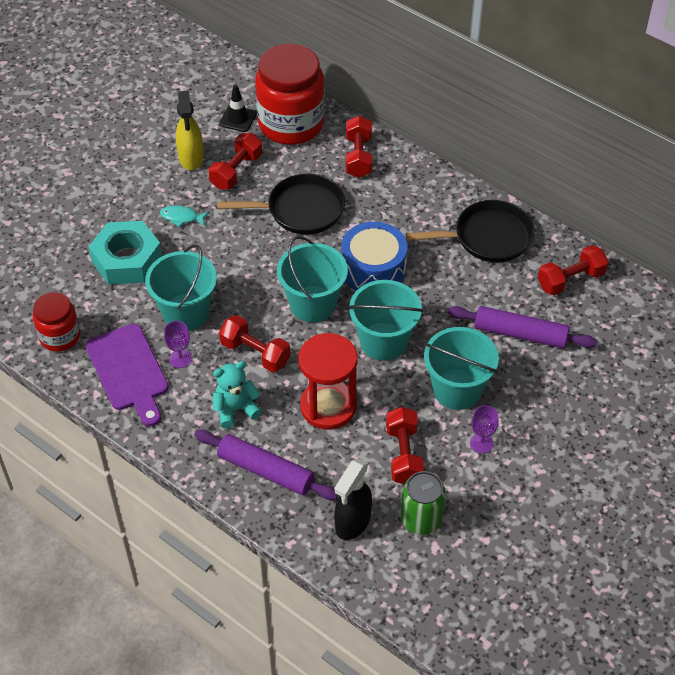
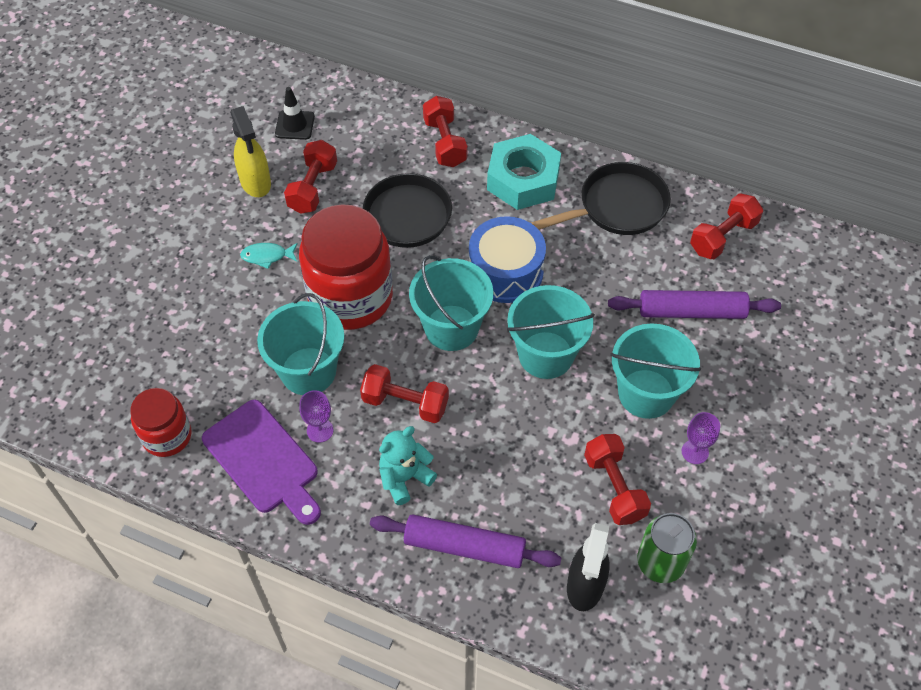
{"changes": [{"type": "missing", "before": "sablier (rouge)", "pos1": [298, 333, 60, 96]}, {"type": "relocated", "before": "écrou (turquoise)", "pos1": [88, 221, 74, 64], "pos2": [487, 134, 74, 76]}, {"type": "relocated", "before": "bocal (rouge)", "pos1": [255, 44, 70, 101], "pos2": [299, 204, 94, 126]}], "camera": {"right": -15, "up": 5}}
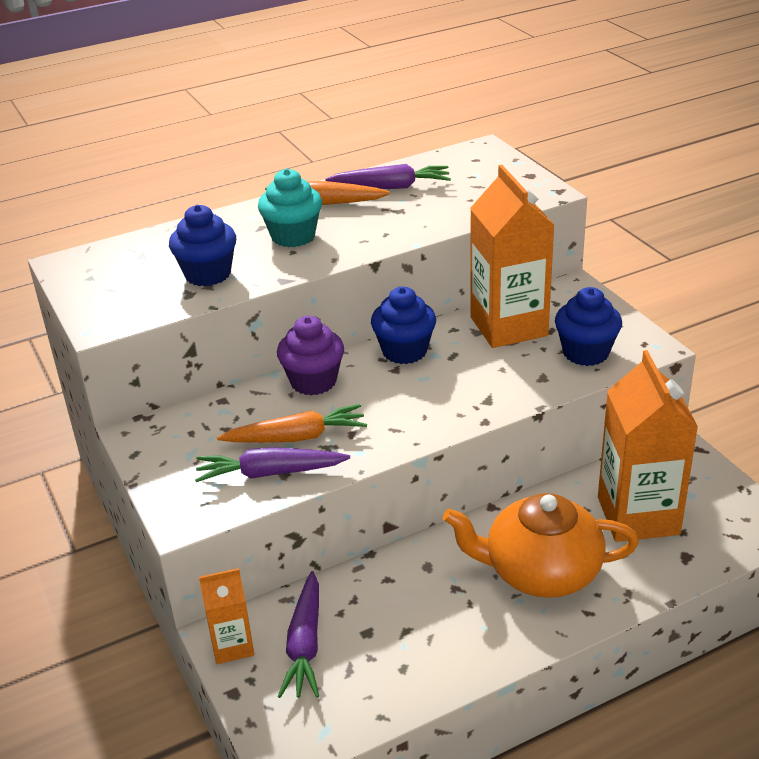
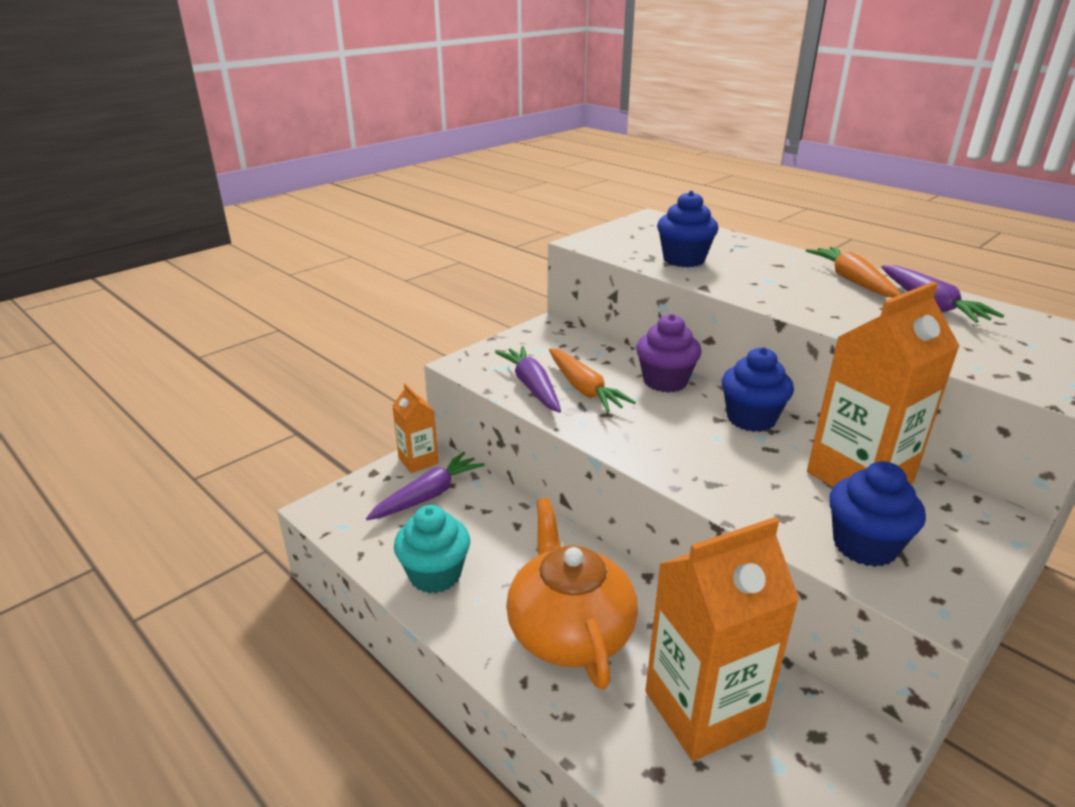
{"changes": [{"type": "relocated", "before": "muffin (turquoise)", "pos1": [258, 168, 64, 79], "pos2": [394, 505, 76, 88]}, {"type": "spun", "before": "carotte (violet)", "pos1": [278, 571, 41, 127], "pos2": [366, 452, 118, 69], "turn": 150}], "camera": {"right": 70, "up": -5}}
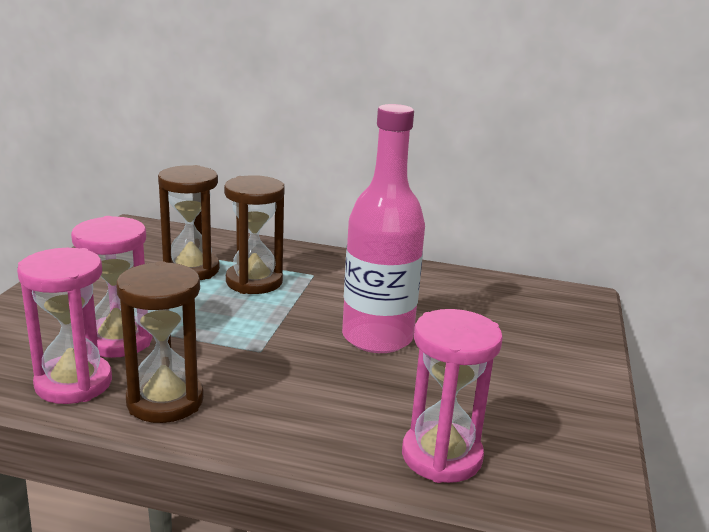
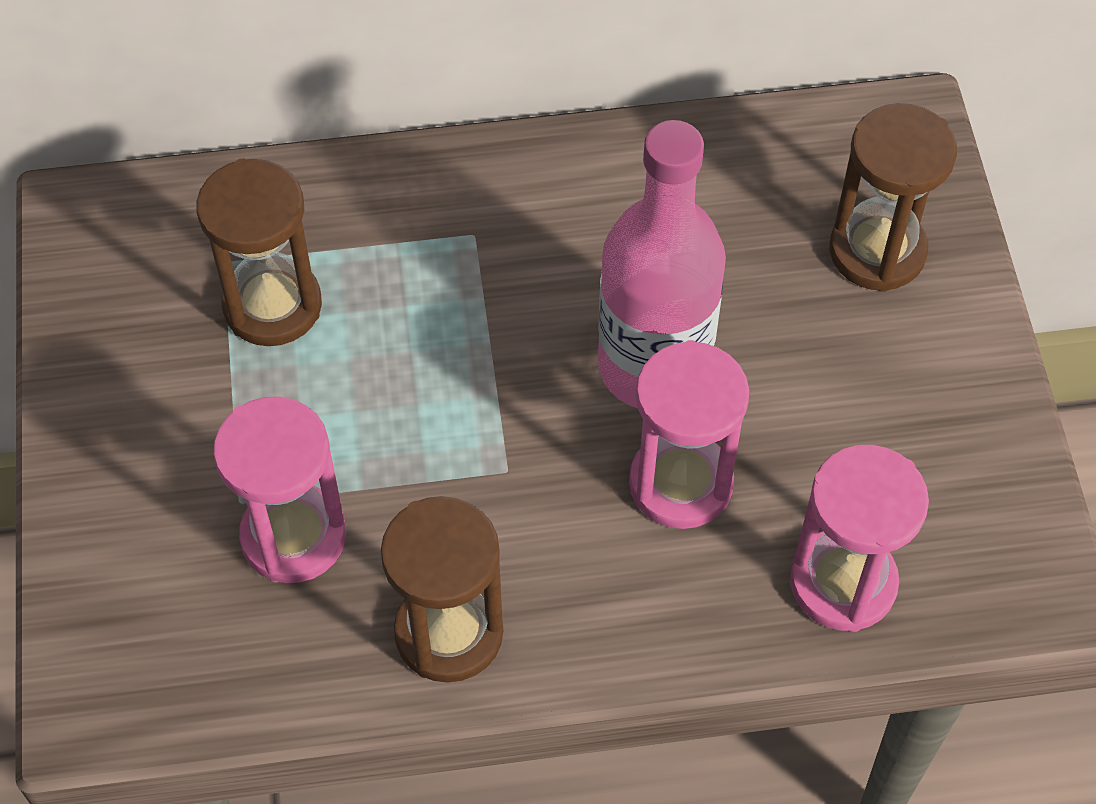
{"changes": [{"type": "relocated", "before": "sablier (rose)", "pos1": [17, 248, 95, 156], "pos2": [629, 340, 120, 189]}, {"type": "relocated", "before": "sablier (marron)", "pos1": [224, 175, 61, 119], "pos2": [830, 103, 127, 189]}], "camera": {"right": -20, "up": 35}}
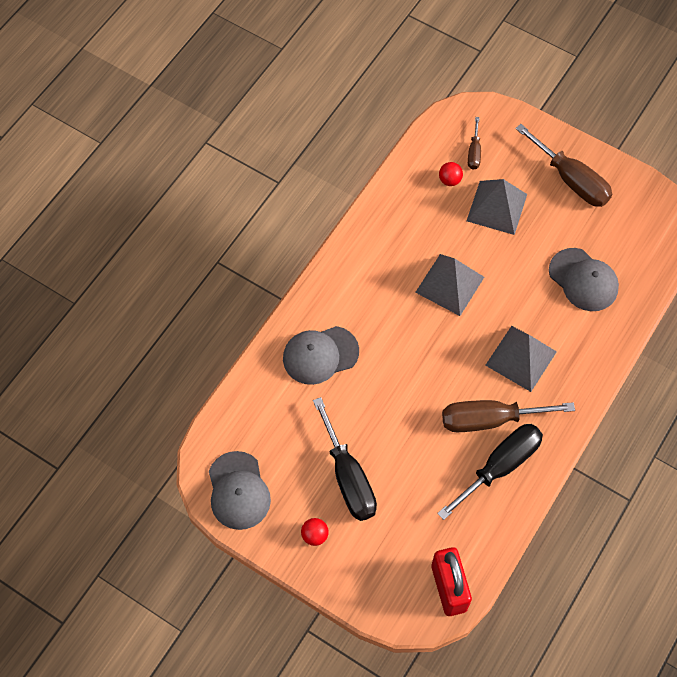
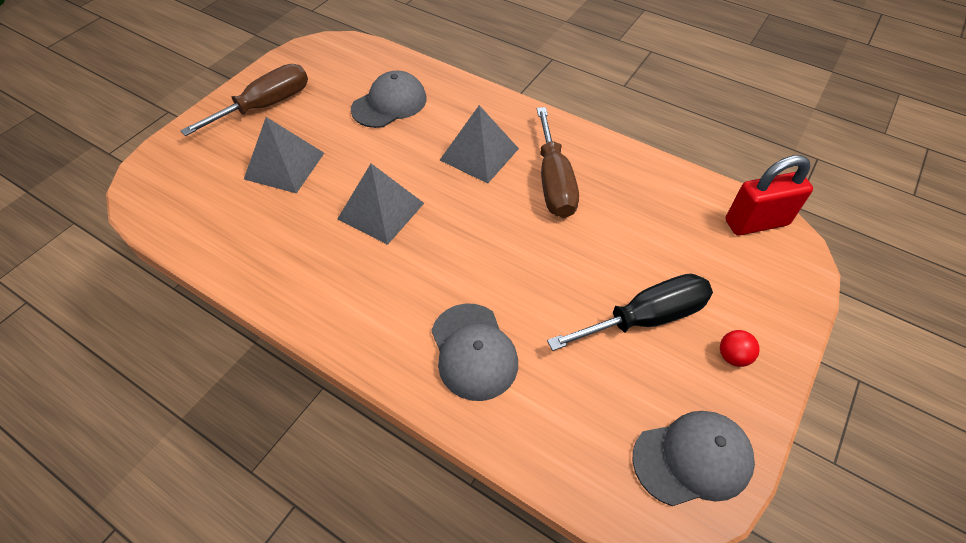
{"changes": [{"type": "missing", "before": "tournevis (noir)", "pos1": [437, 424, 106, 96]}, {"type": "missing", "before": "balle (rouge)", "pos1": [439, 162, 24, 24]}, {"type": "missing", "before": "tournevis (marron)", "pos1": [468, 117, 13, 53]}], "camera": {"right": -90, "up": -10}}
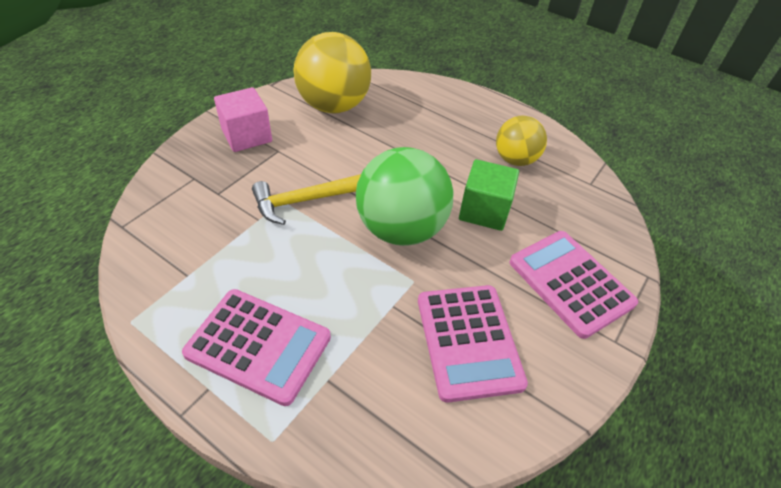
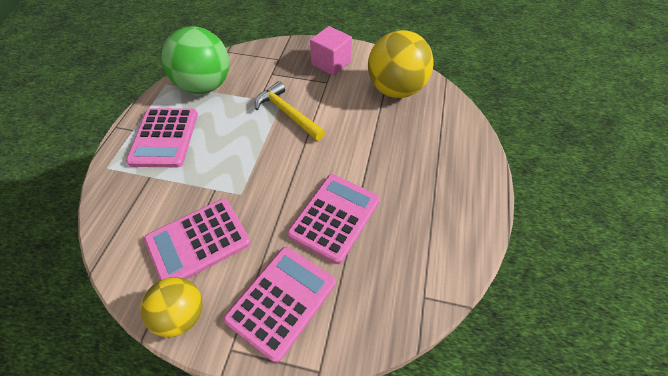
{"changes": [{"type": "relocated", "before": "balle (vert)", "pos1": [356, 147, 98, 99], "pos2": [162, 26, 67, 68]}, {"type": "relocated", "before": "balle (jaune)", "pos1": [496, 116, 51, 50], "pos2": [141, 277, 62, 60]}, {"type": "exchanged", "before": "cube (vert)", "after": "calculatrice (rose)", "pos1": [459, 159, 60, 72], "pos2": [287, 174, 93, 90]}], "camera": {"right": 70, "up": 5}}
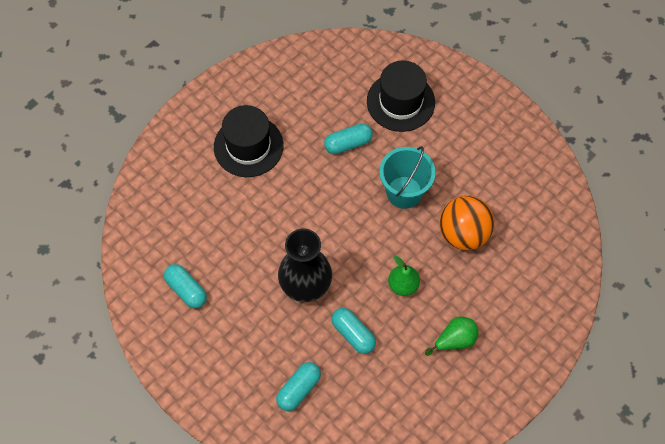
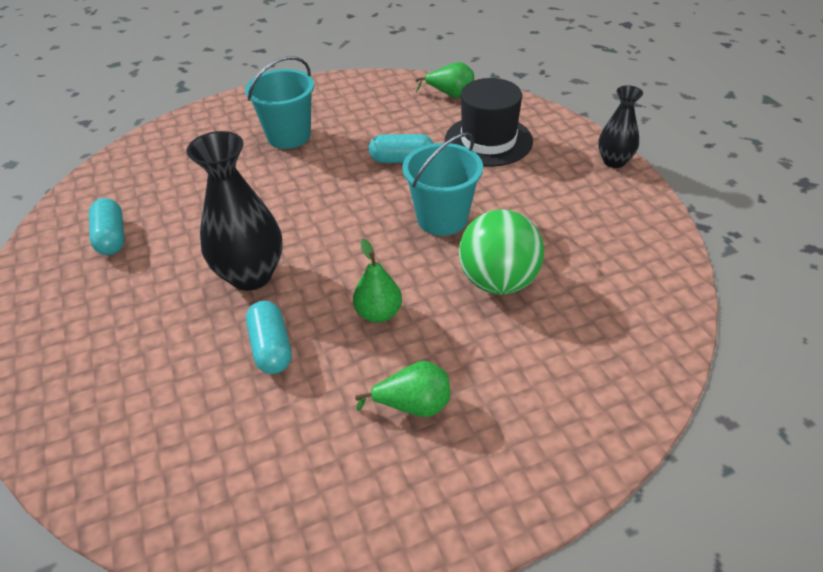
{"changes": [{"type": "missing", "before": "gélule (turquoise)", "pos1": [276, 362, 45, 49]}, {"type": "appeared", "after": "poire (vert)", "pos2": [416, 62, 58, 36]}, {"type": "appeared", "after": "vase (noir)", "pos2": [598, 85, 45, 83]}, {"type": "exchanged", "before": "chapeau (noir)", "after": "seau (turquoise)", "pos1": [214, 105, 70, 72], "pos2": [245, 56, 69, 93]}, {"type": "colour", "before": "balle (orange)", "after": "balle (vert)", "pos1": [439, 196, 55, 54], "pos2": [459, 210, 85, 84]}], "camera": {"right": 25, "up": -20}}
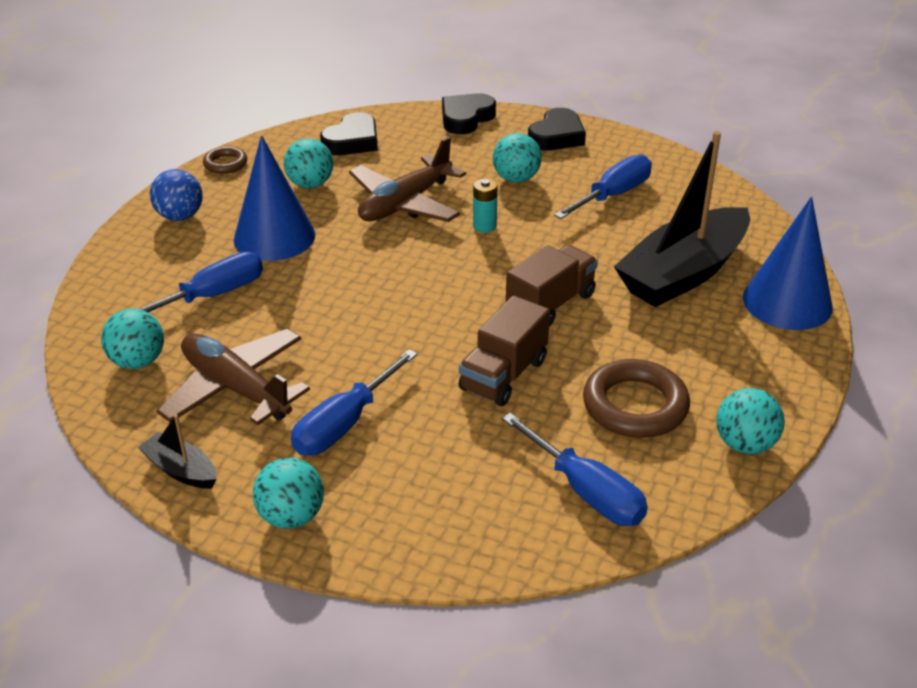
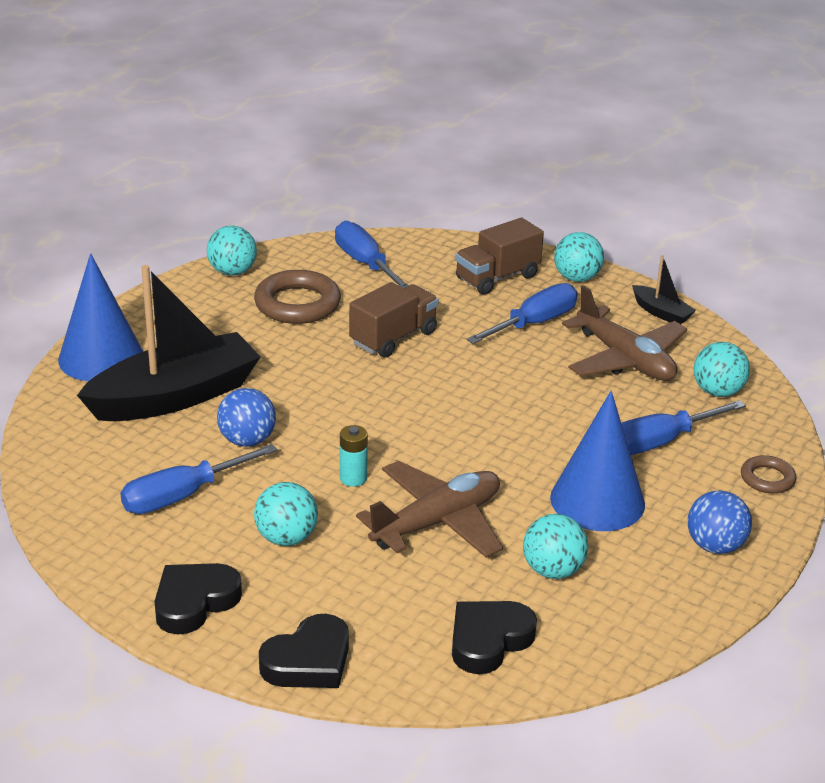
{"changes": [{"type": "appeared", "after": "balle (bleu)", "pos2": [217, 388, 59, 59]}, {"type": "relocated", "before": "anneau (marron)", "pos1": [203, 146, 44, 28], "pos2": [741, 455, 55, 39]}, {"type": "relocated", "before": "camion (marron)", "pos1": [506, 245, 92, 82], "pos2": [455, 218, 89, 77]}], "camera": {"right": -170, "up": -5}}
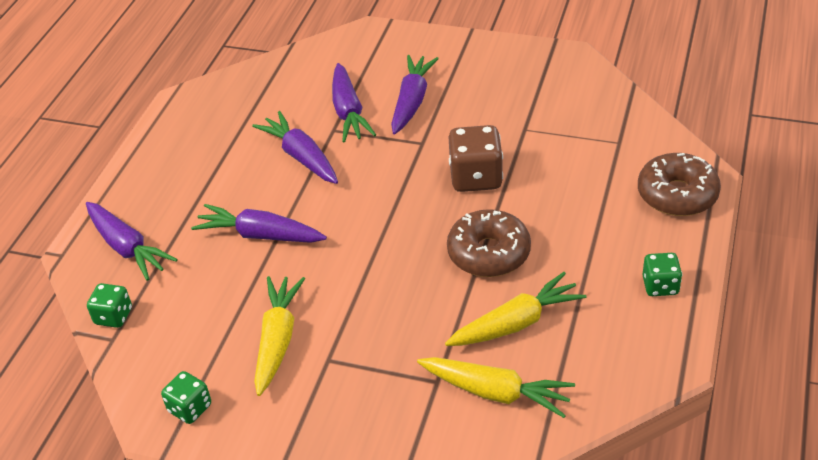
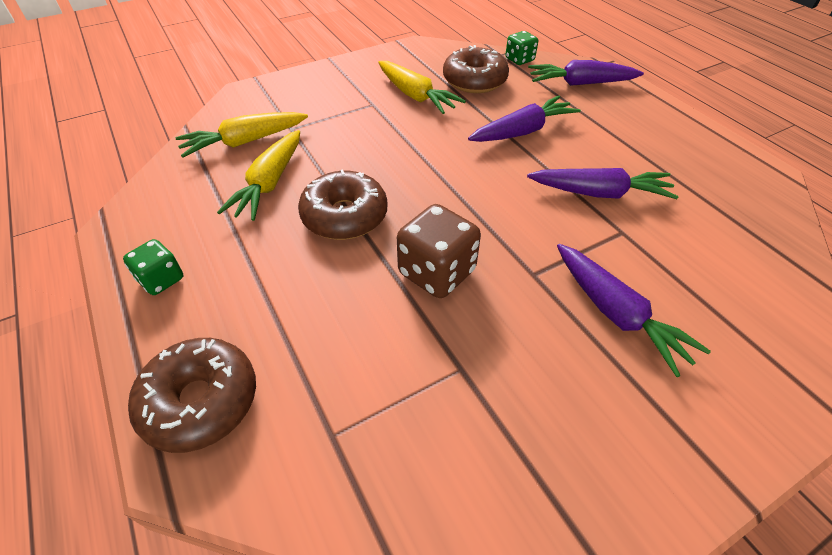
{"changes": [{"type": "missing", "before": "dé (vert)", "pos1": [161, 371, 50, 53]}, {"type": "missing", "before": "carotte (violet)", "pos1": [332, 63, 44, 80]}, {"type": "appeared", "after": "beignet (marron)", "pos2": [443, 45, 66, 48]}], "camera": {"right": 130, "up": 5}}
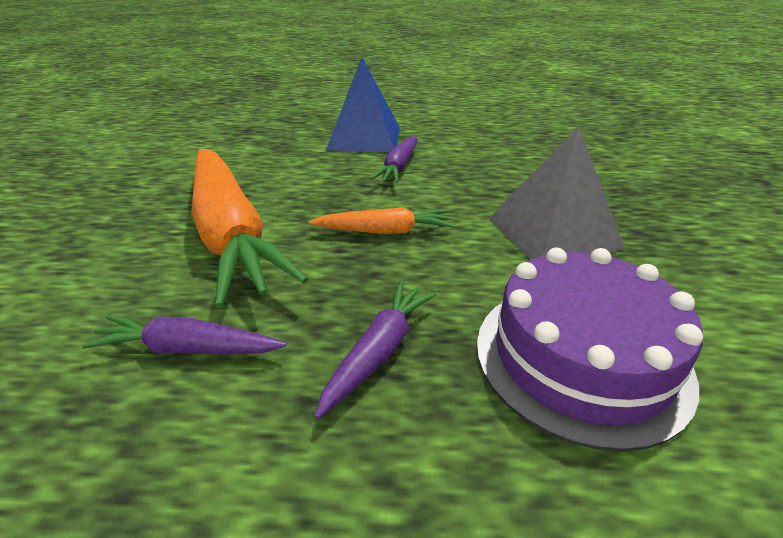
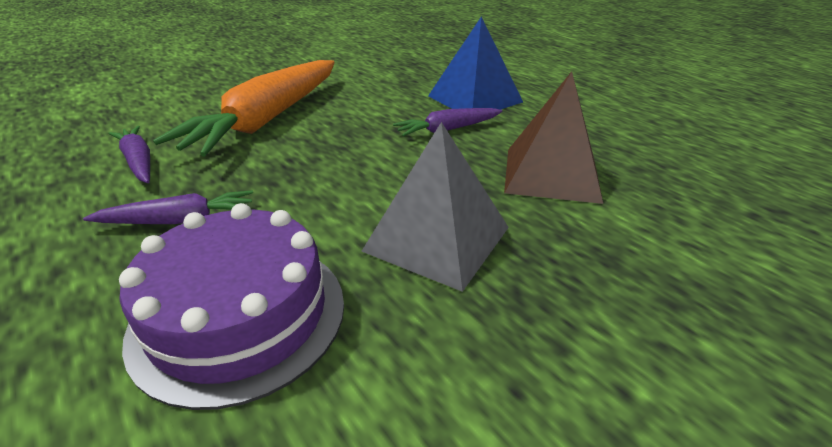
{"changes": [{"type": "missing", "before": "carotte (orange)", "pos1": [309, 207, 146, 27]}, {"type": "appeared", "after": "pyramide (marron)", "pos2": [504, 71, 99, 133]}], "camera": {"right": 50, "up": 0}}
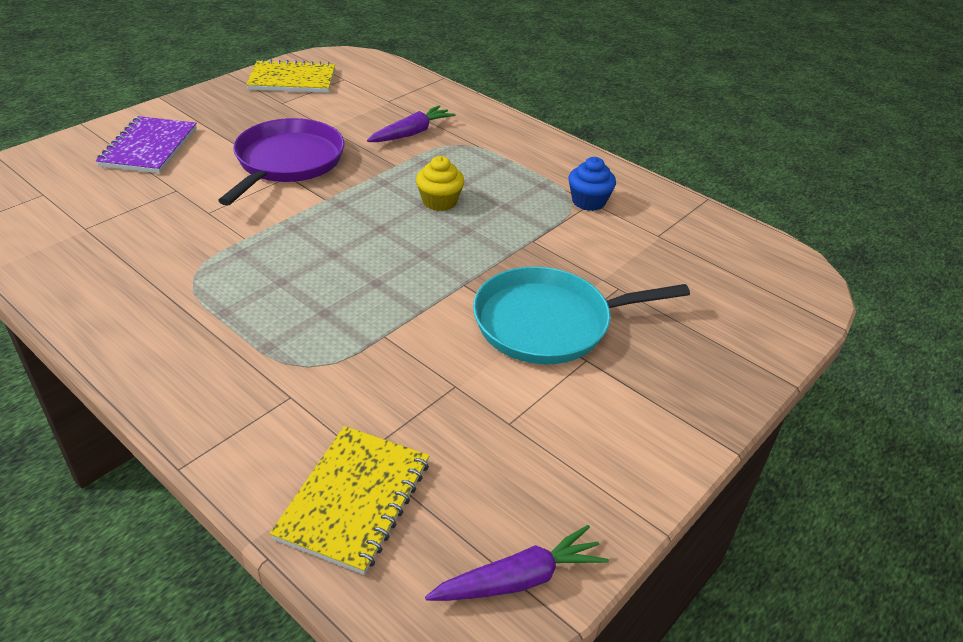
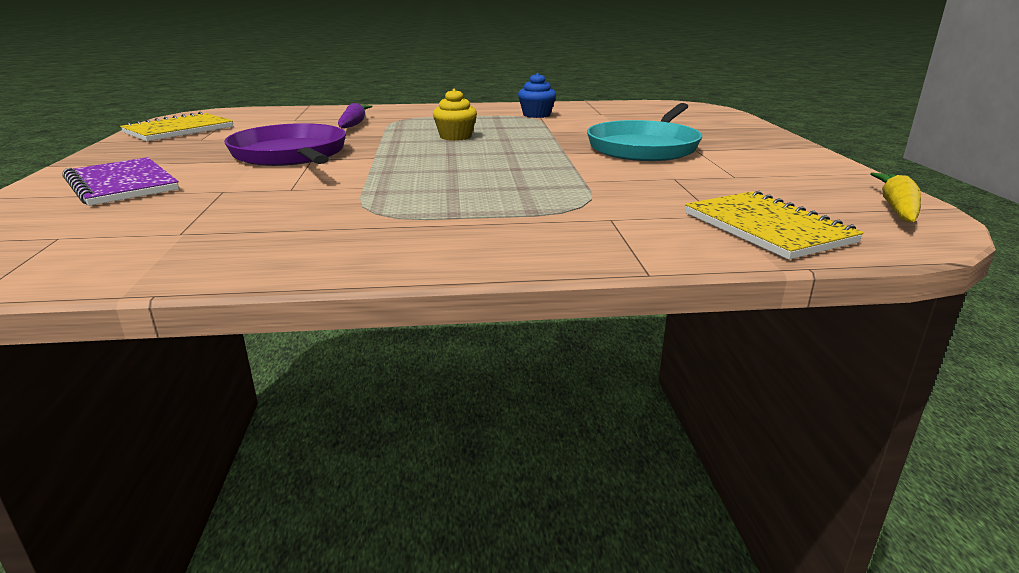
{"changes": [{"type": "colour", "before": "carotte (violet)", "after": "carotte (jaune)", "pos1": [425, 525, 184, 76], "pos2": [870, 173, 51, 49]}], "camera": {"right": -45, "up": -15}}
